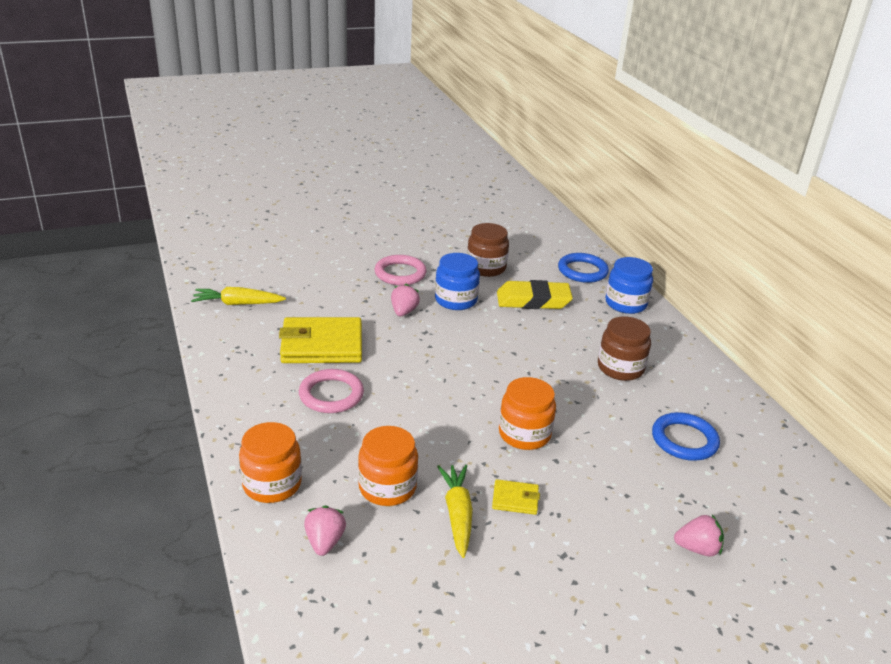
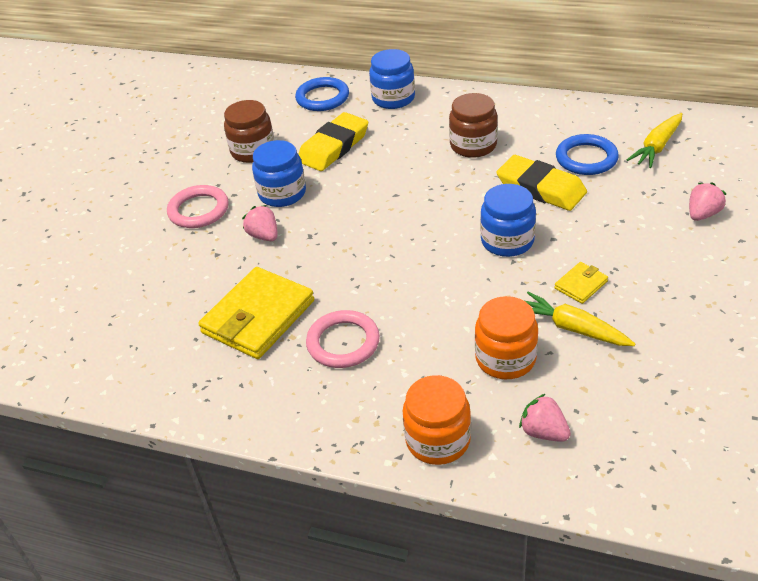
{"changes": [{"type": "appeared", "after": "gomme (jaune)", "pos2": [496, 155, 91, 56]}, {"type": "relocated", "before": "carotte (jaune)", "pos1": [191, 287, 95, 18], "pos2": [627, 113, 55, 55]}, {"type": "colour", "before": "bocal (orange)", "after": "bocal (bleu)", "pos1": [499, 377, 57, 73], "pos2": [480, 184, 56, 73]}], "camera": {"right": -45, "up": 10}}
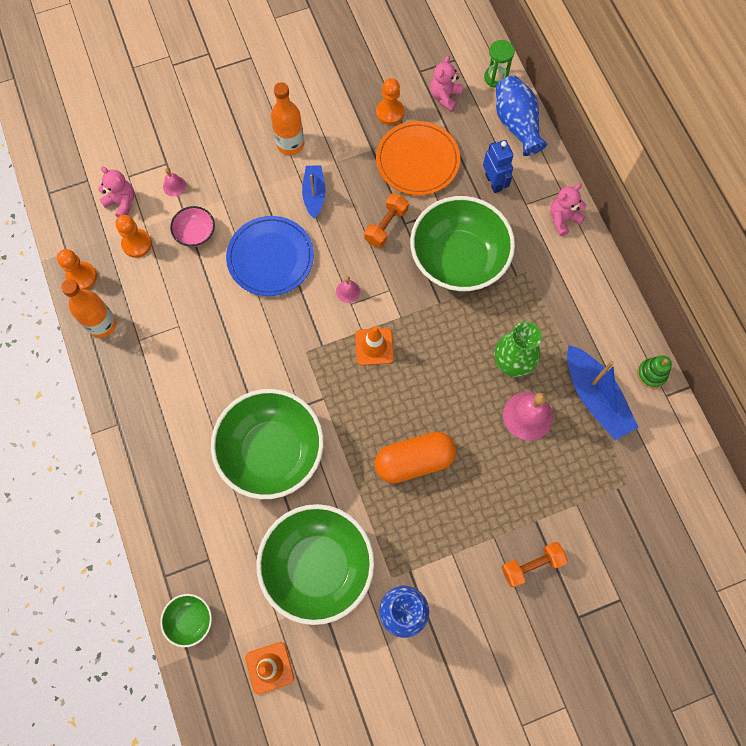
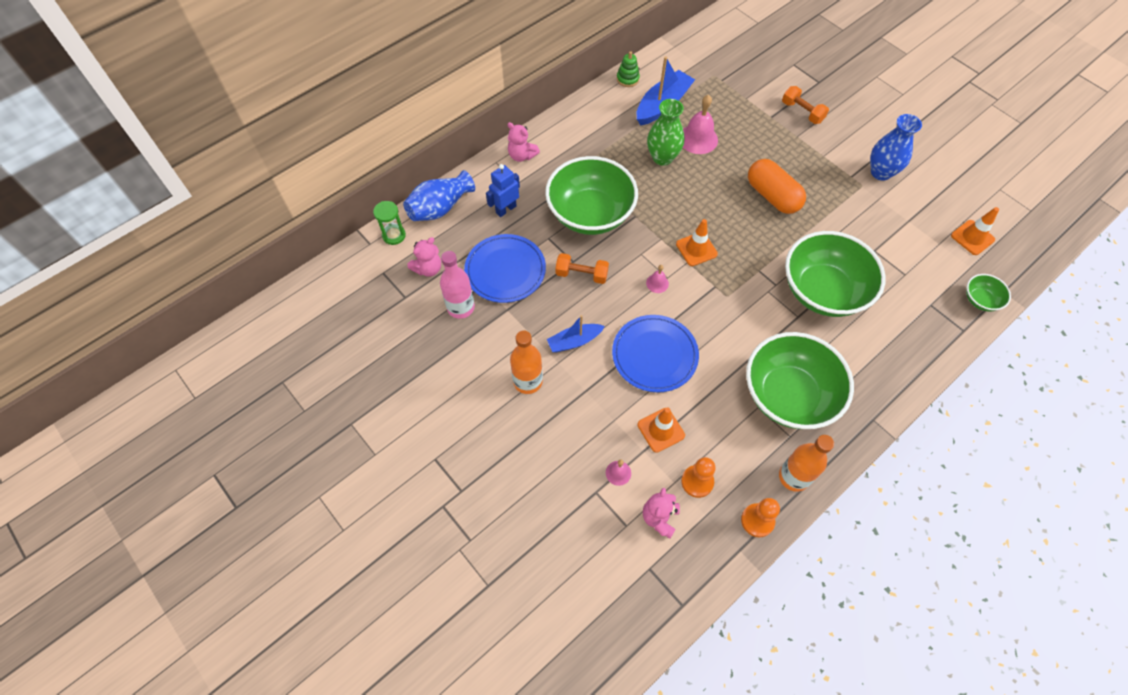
{"changes": [{"type": "relocated", "before": "bol (vert)", "pos1": [256, 504, 118, 121], "pos2": [746, 332, 108, 97]}, {"type": "exchanged", "before": "bol (rose)", "after": "cône de chantier (orange)", "pos1": [170, 206, 45, 41], "pos2": [637, 407, 48, 46]}, {"type": "exchanged", "before": "pion (orange)", "after": "bouteille (rose)", "pos1": [376, 78, 28, 47], "pos2": [440, 251, 35, 68]}, {"type": "colour", "before": "assiette (orange)", "after": "assiette (bleu)", "pos1": [376, 121, 84, 75], "pos2": [464, 234, 82, 69]}, {"type": "spun", "before": "ours en peluche (rose)", "pos1": [430, 56, 33, 55], "pos2": [407, 237, 34, 40], "turn": -45}], "camera": {"right": -110, "up": -10}}
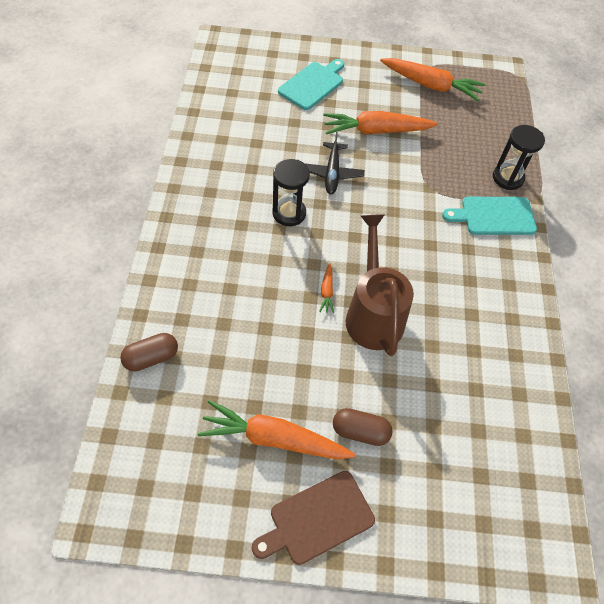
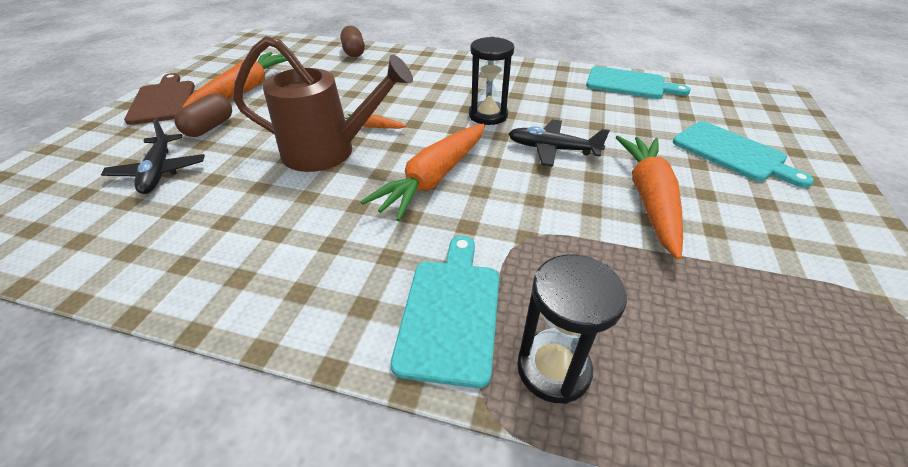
{"changes": [{"type": "appeared", "after": "avion (noir)", "pos2": [101, 119, 104, 75]}, {"type": "appeared", "after": "planche à découper (turquoise)", "pos2": [586, 66, 105, 33]}, {"type": "relocated", "before": "carotte (orange)", "pos1": [380, 58, 106, 43], "pos2": [361, 124, 124, 97]}], "camera": {"right": 105, "up": -15}}
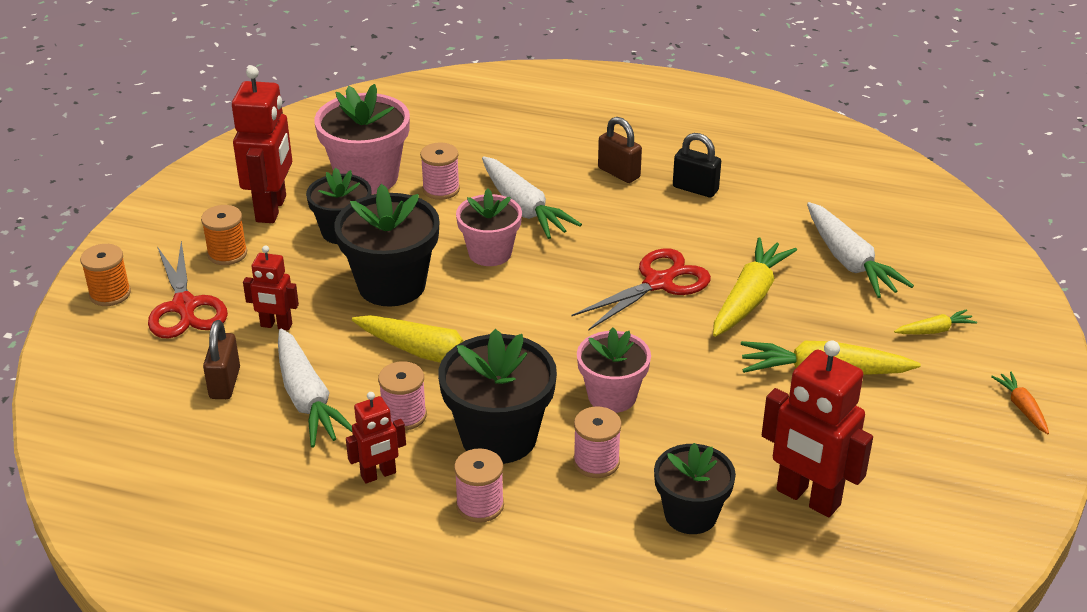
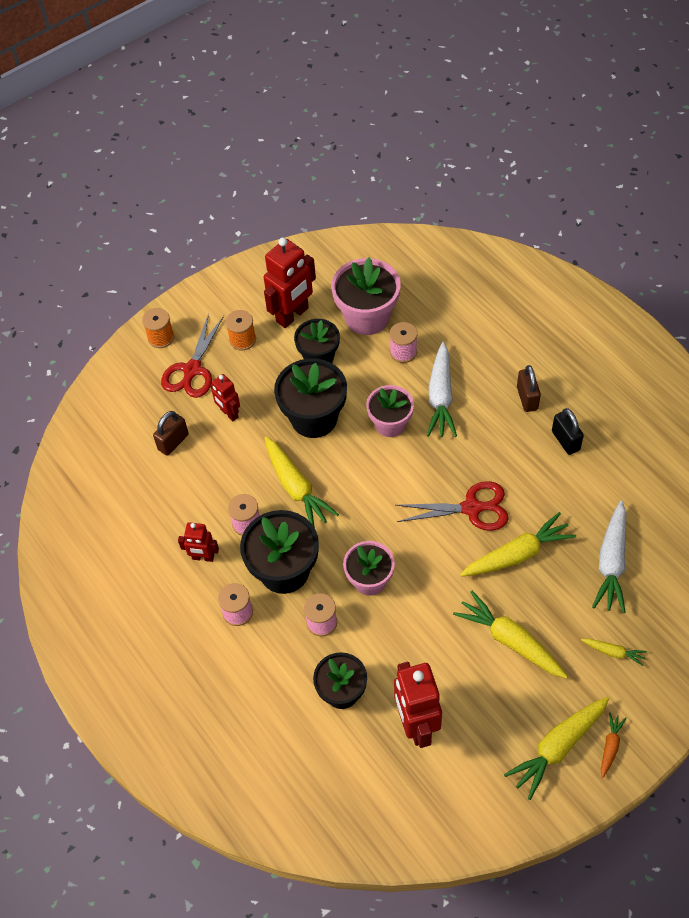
{"changes": [{"type": "missing", "before": "carotte (blanc)", "pos1": [278, 329, 74, 118]}, {"type": "appeared", "after": "carotte (jaune)", "pos2": [504, 696, 105, 104]}], "camera": {"right": 40, "up": 20}}
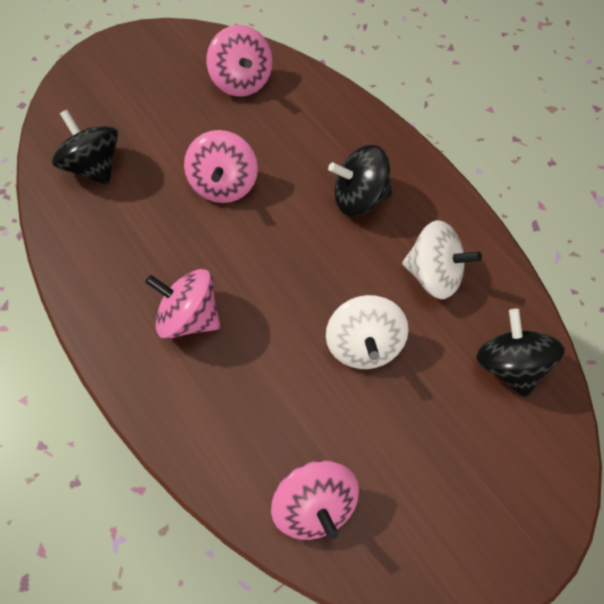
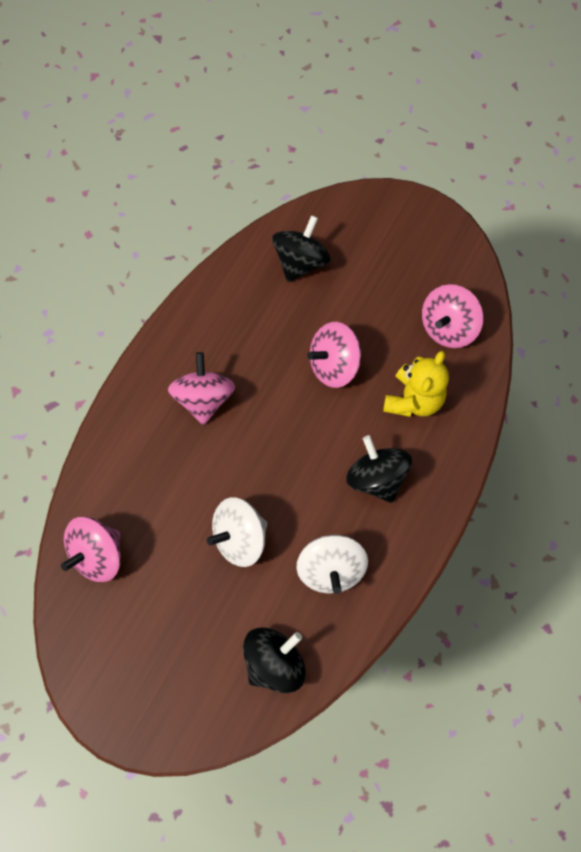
{"changes": [{"type": "appeared", "after": "ours en peluche (jaune)", "pos2": [383, 351, 66, 66]}], "camera": {"right": 65, "up": 5}}
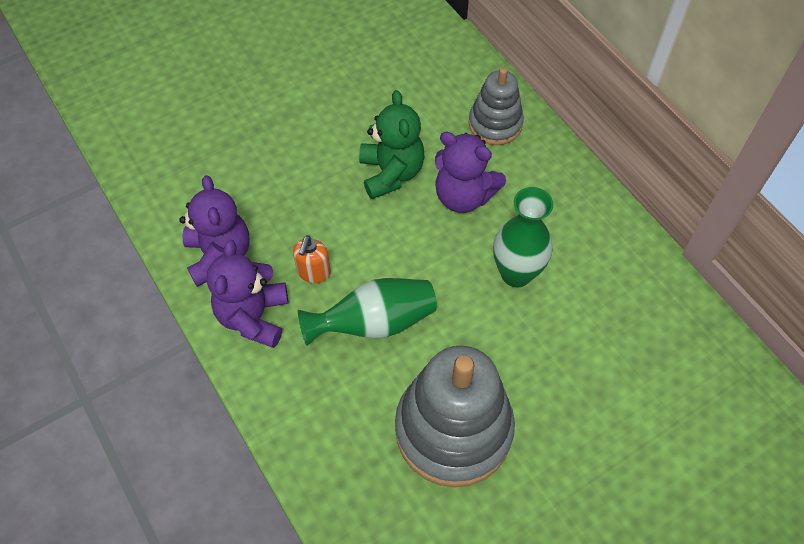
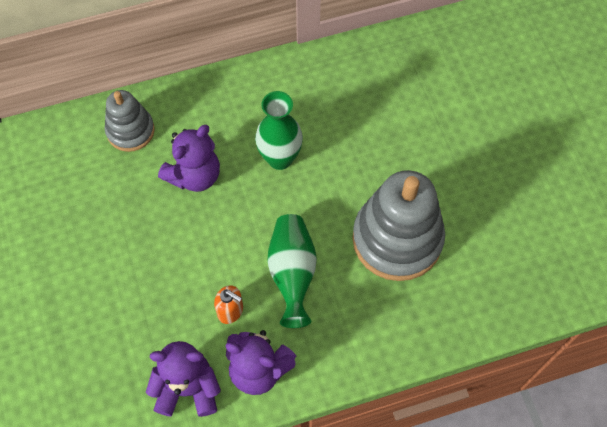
{"changes": [{"type": "missing", "before": "ours en peluche (vert)", "pos1": [359, 90, 66, 109]}], "camera": {"right": -75, "up": 5}}
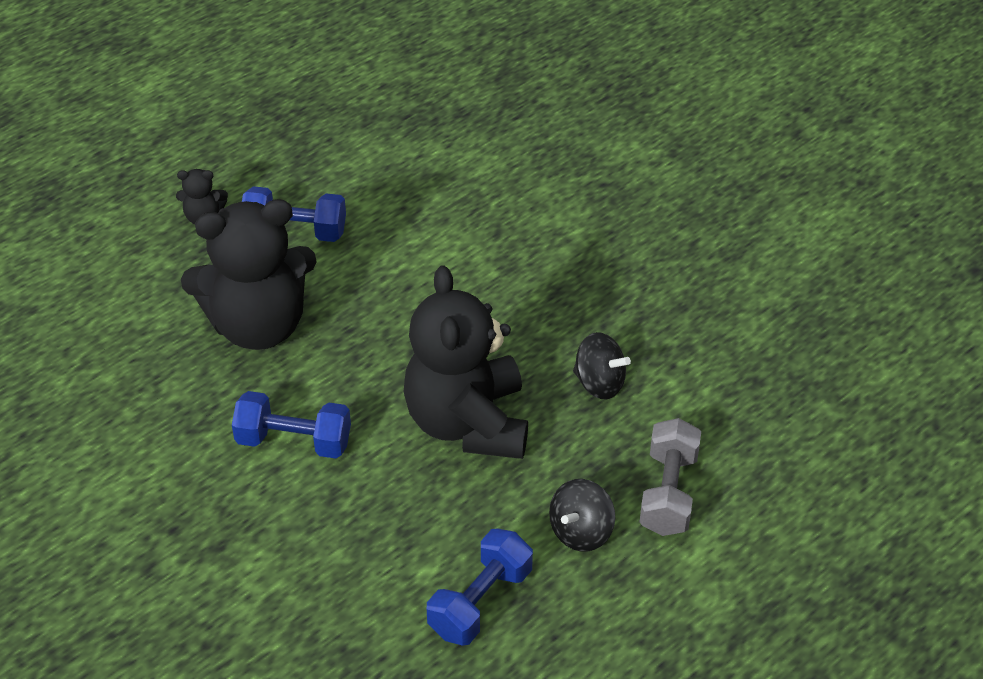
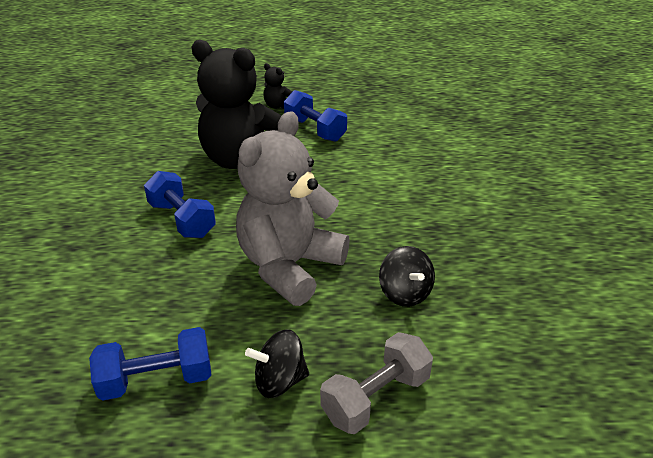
{"changes": [{"type": "colour", "before": "ours en peluche (noir)", "after": "ours en peluche (gris)", "pos1": [404, 265, 124, 194], "pos2": [236, 111, 114, 195]}], "camera": {"right": 40, "up": -10}}
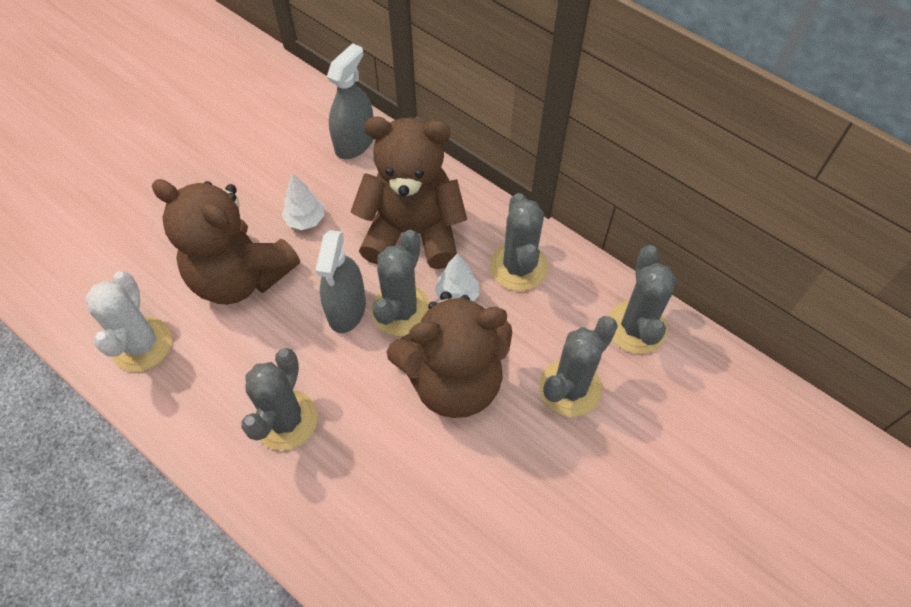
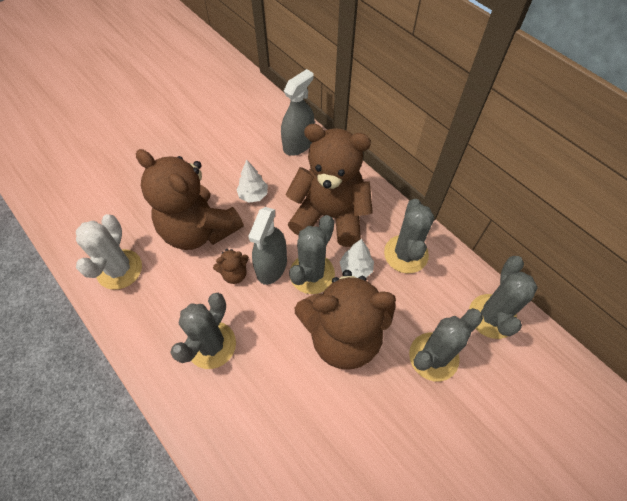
{"changes": [{"type": "appeared", "after": "ours en peluche (marron)", "pos2": [213, 249, 36, 35]}], "camera": {"right": 10, "up": 0}}
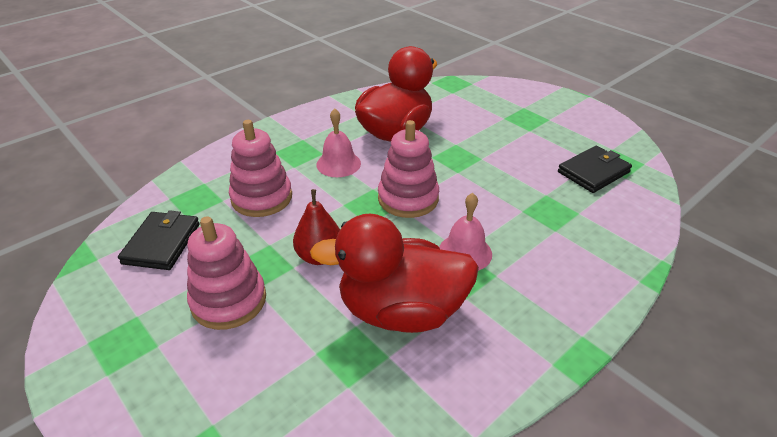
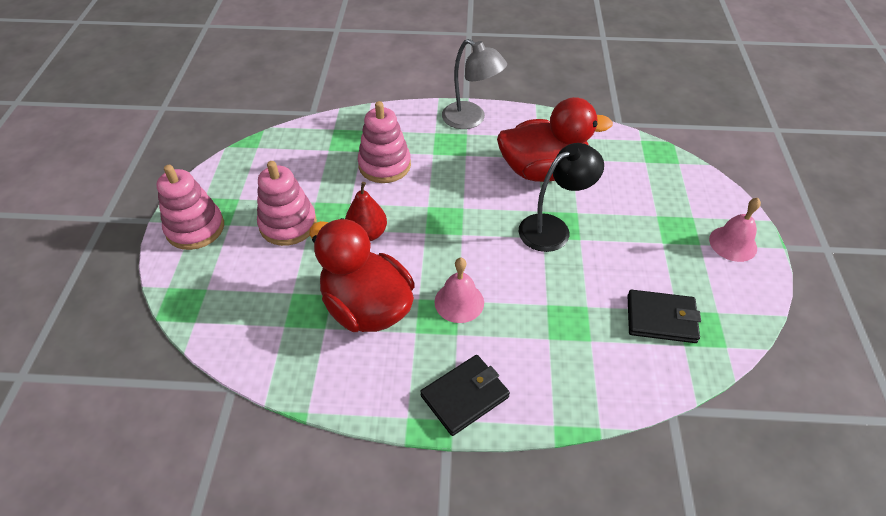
{"changes": [{"type": "appeared", "after": "lampe (gris)", "pos2": [442, 39, 65, 90]}, {"type": "appeared", "after": "lampe (noir)", "pos2": [519, 143, 85, 109]}, {"type": "relocated", "before": "portefeuille (noir)", "pos1": [118, 210, 82, 60], "pos2": [420, 355, 90, 81]}, {"type": "relocated", "before": "cloche (rose)", "pos1": [316, 108, 45, 69], "pos2": [709, 198, 52, 64]}, {"type": "relocated", "before": "jouet à empiler (rose)", "pos1": [378, 120, 61, 98], "pos2": [157, 165, 67, 85]}], "camera": {"right": 45, "up": 10}}
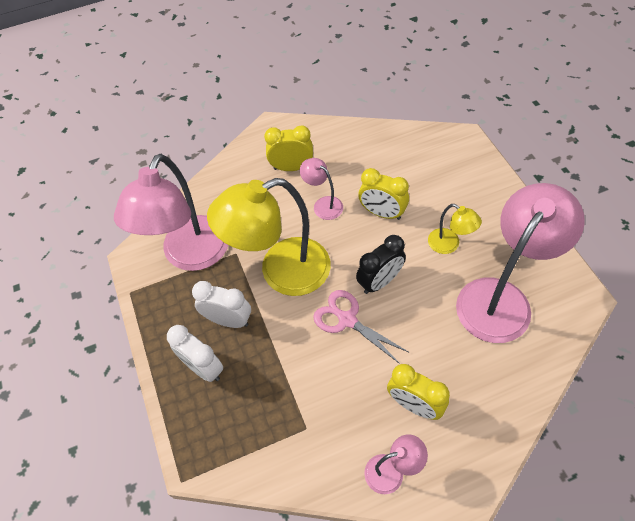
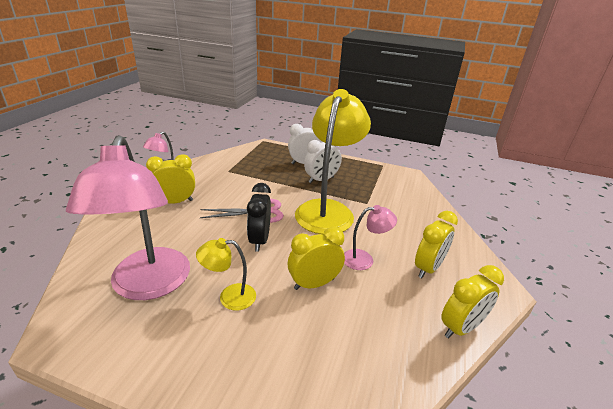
{"changes": [{"type": "missing", "before": "lampe (rose)", "pos1": [114, 154, 114, 117]}, {"type": "appeared", "after": "réveil (jaune)", "pos2": [441, 265, 63, 74]}], "camera": {"right": 125, "up": -25}}
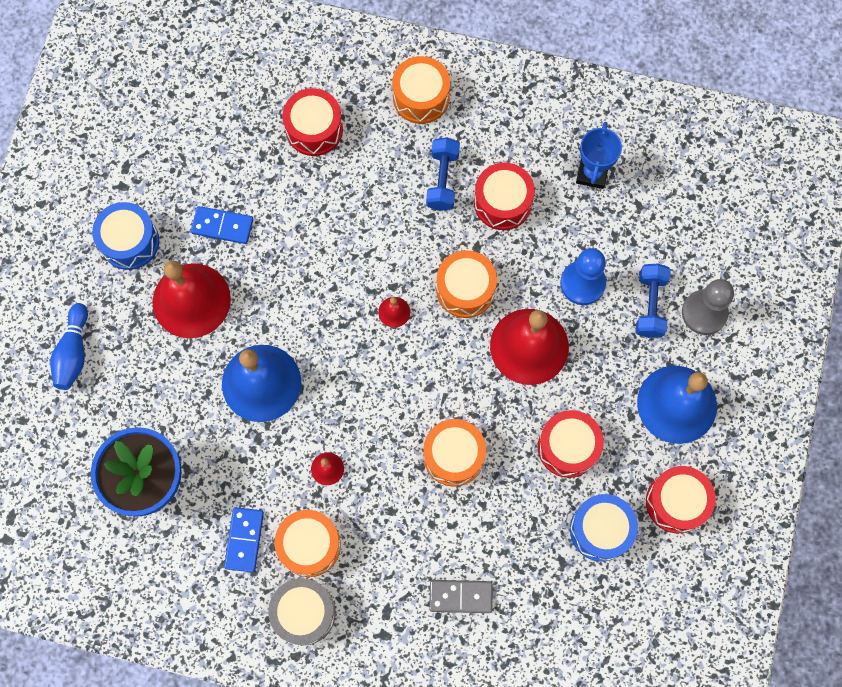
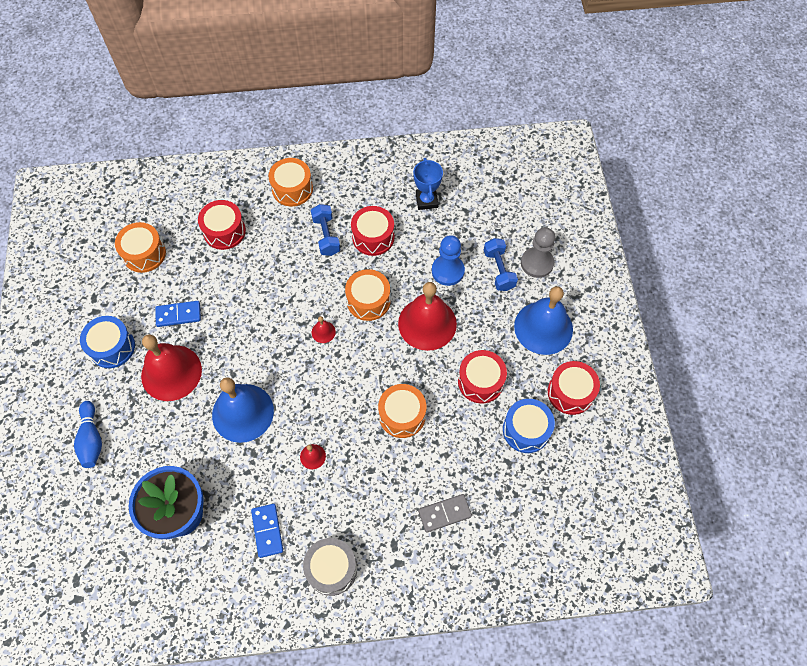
{"changes": [{"type": "relocated", "before": "tambour (orange)", "pos1": [275, 510, 66, 67], "pos2": [115, 222, 51, 51]}], "camera": {"right": -20, "up": -10}}
